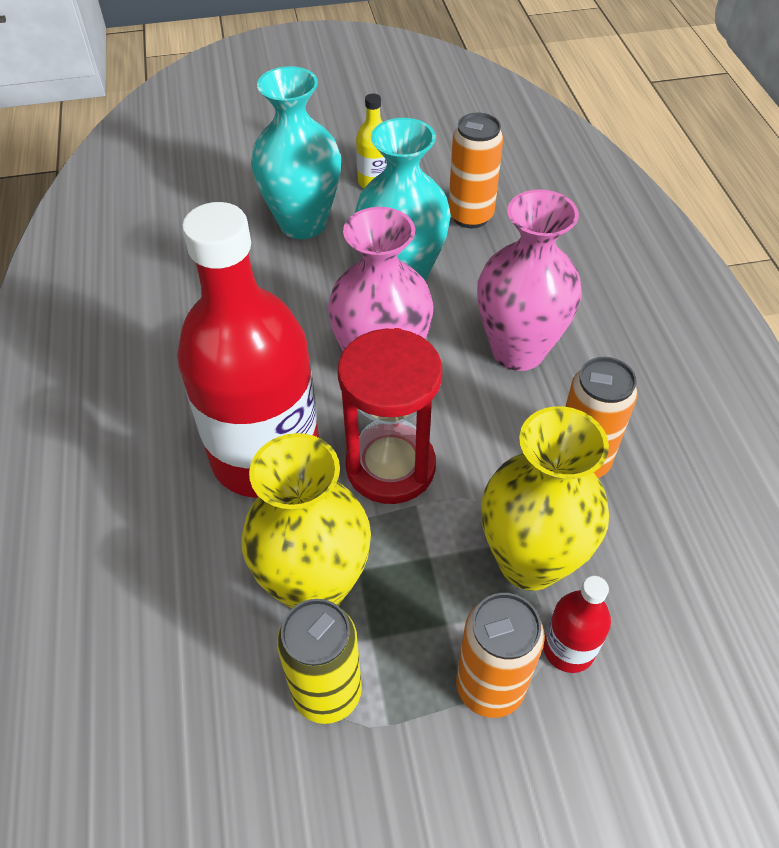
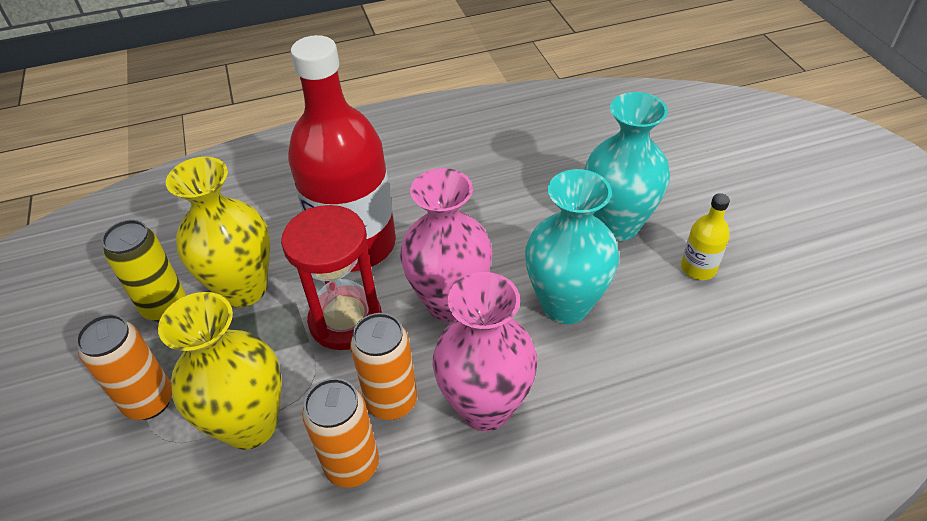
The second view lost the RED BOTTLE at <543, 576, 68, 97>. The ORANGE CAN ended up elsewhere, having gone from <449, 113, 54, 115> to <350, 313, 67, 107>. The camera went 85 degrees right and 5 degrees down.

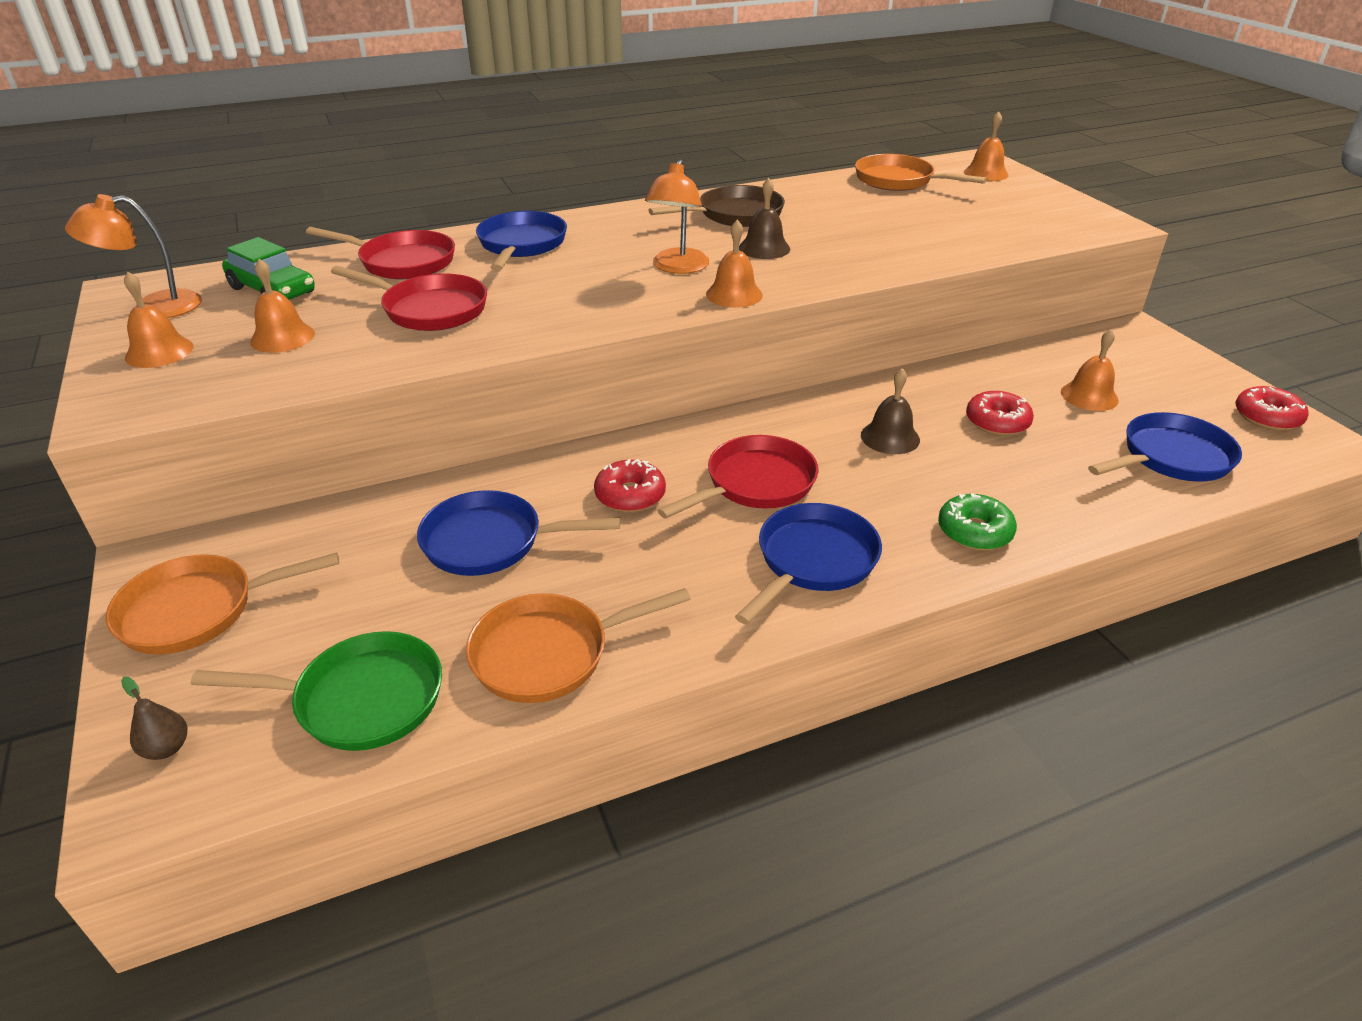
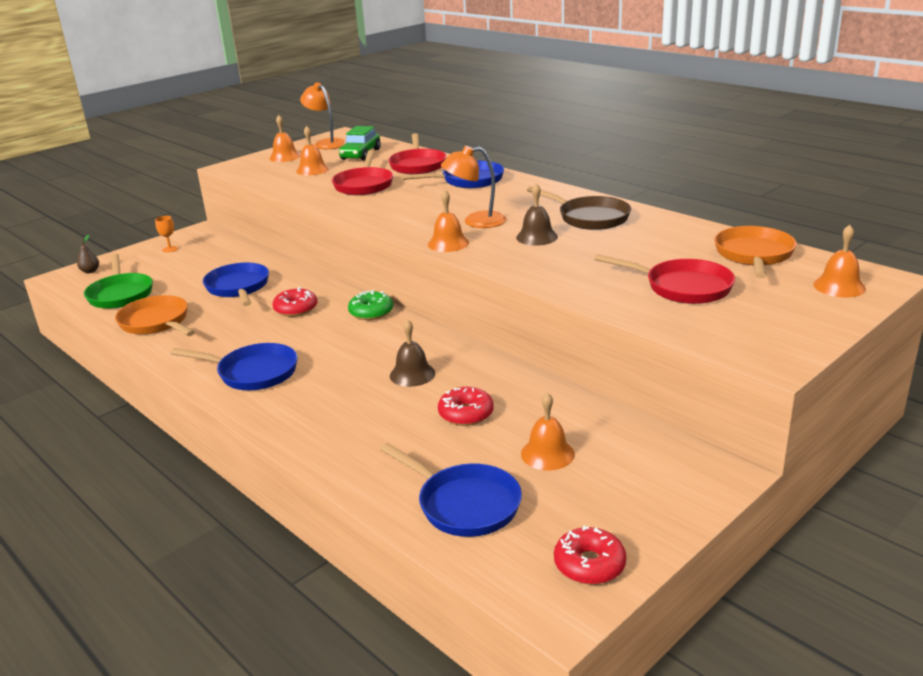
The RED PAN ended up elsewhere, having gone from <657, 435, 162, 84> to <594, 254, 141, 50>. The GREEN DONUT ended up elsewhere, having gone from <938, 493, 79, 57> to <348, 290, 45, 30>. Where the ORANGE PAN stood at <106, 552, 233, 103>, the ORANGE GOBLET came to stand at <155, 216, 23, 37>. The camera went 70 degrees right and 10 degrees down.

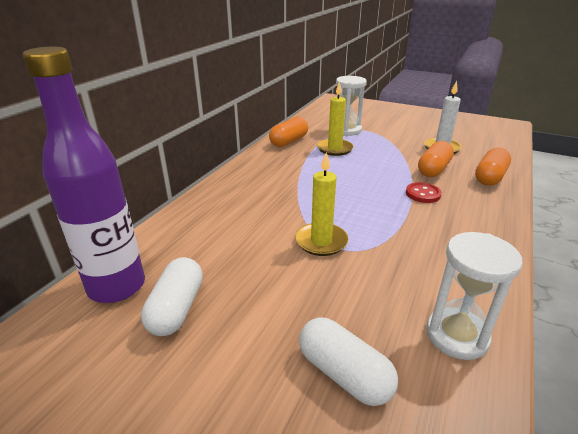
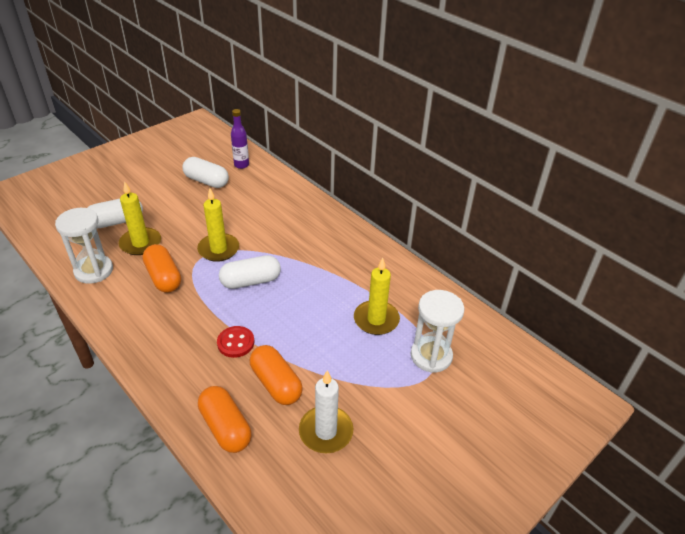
The second view gained the YELLOW CANDLE at <119, 181, 42, 74>. The second view gained the WHITE CAPSULE at <219, 255, 62, 34>. The ORANGE CAPSULE ended up elsewhere, having gone from <269, 117, 39, 30> to <142, 244, 39, 49>. The size of the PURPLE BOTTLE at <23, 47, 122, 256> changed by a factor of 0.47. The camera went 110 degrees right and 10 degrees up.

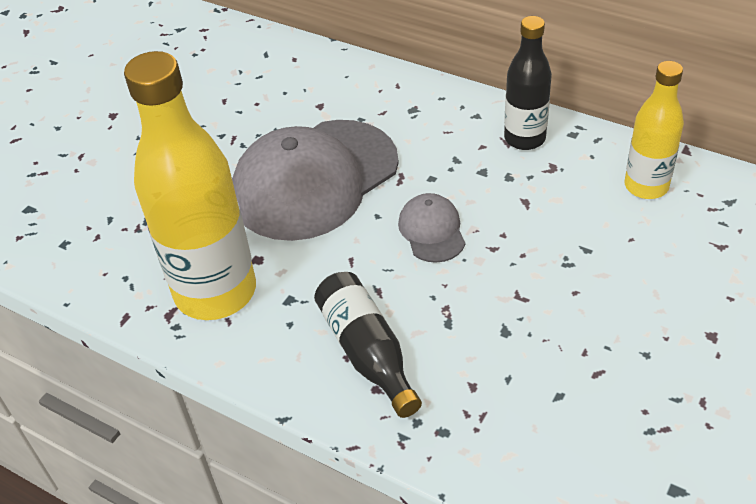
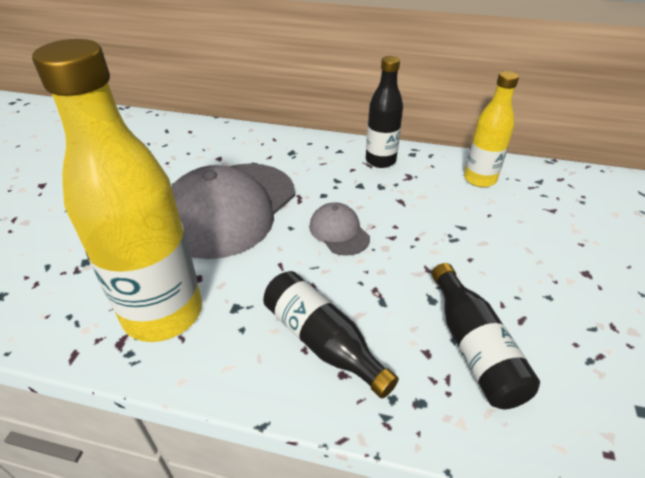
The second view gained the BLACK BOTTLE at <432, 263, 108, 146>. The camera went 20 degrees left and 5 degrees down.

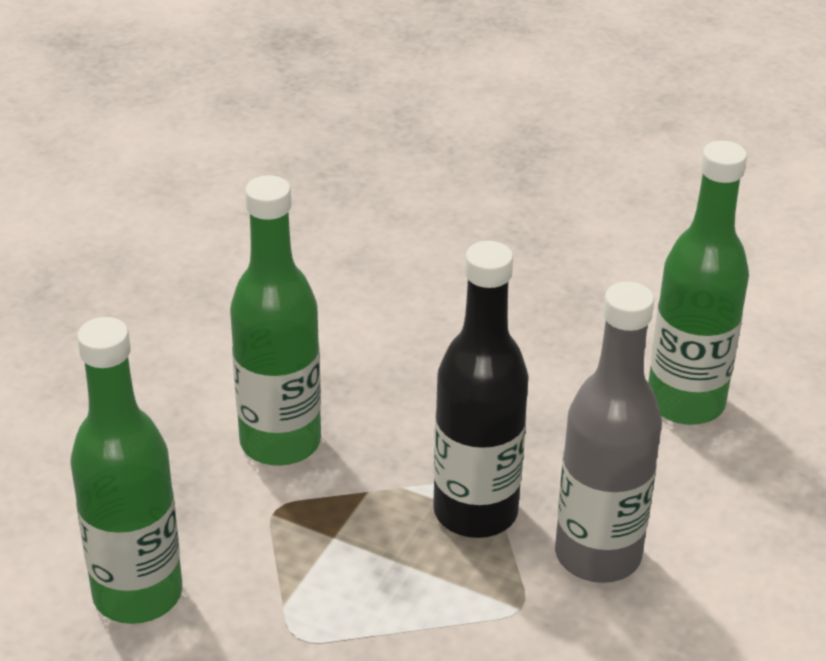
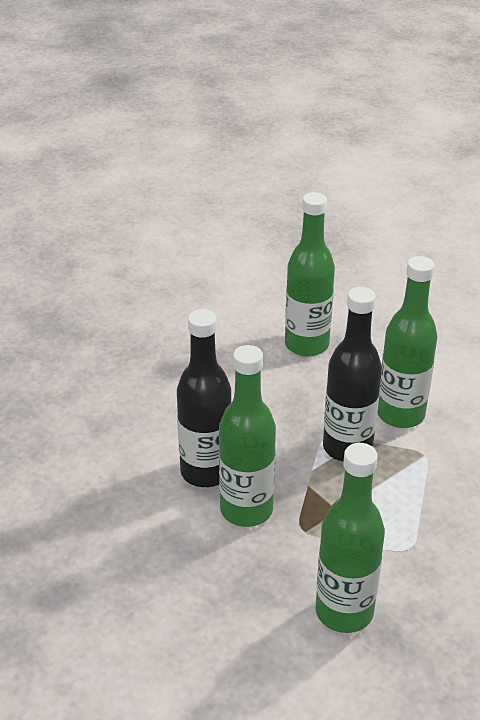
The second view gained the BLACK BOTTLE at <177, 309, 54, 178>. What was the GREY BOTTLE at <555, 282, 107, 301> turned into the GREEN BOTTLE at <377, 256, 60, 172>. The camera went 65 degrees left and 0 degrees up.

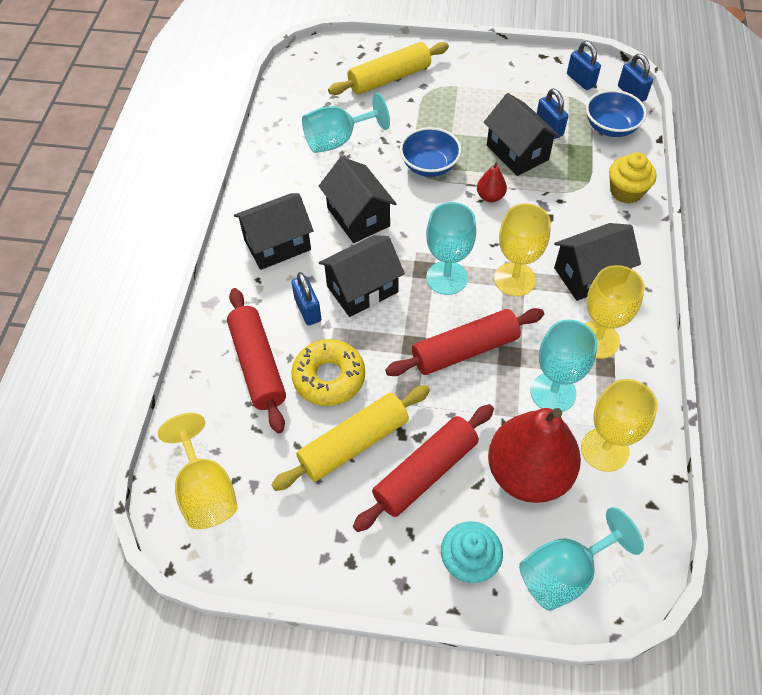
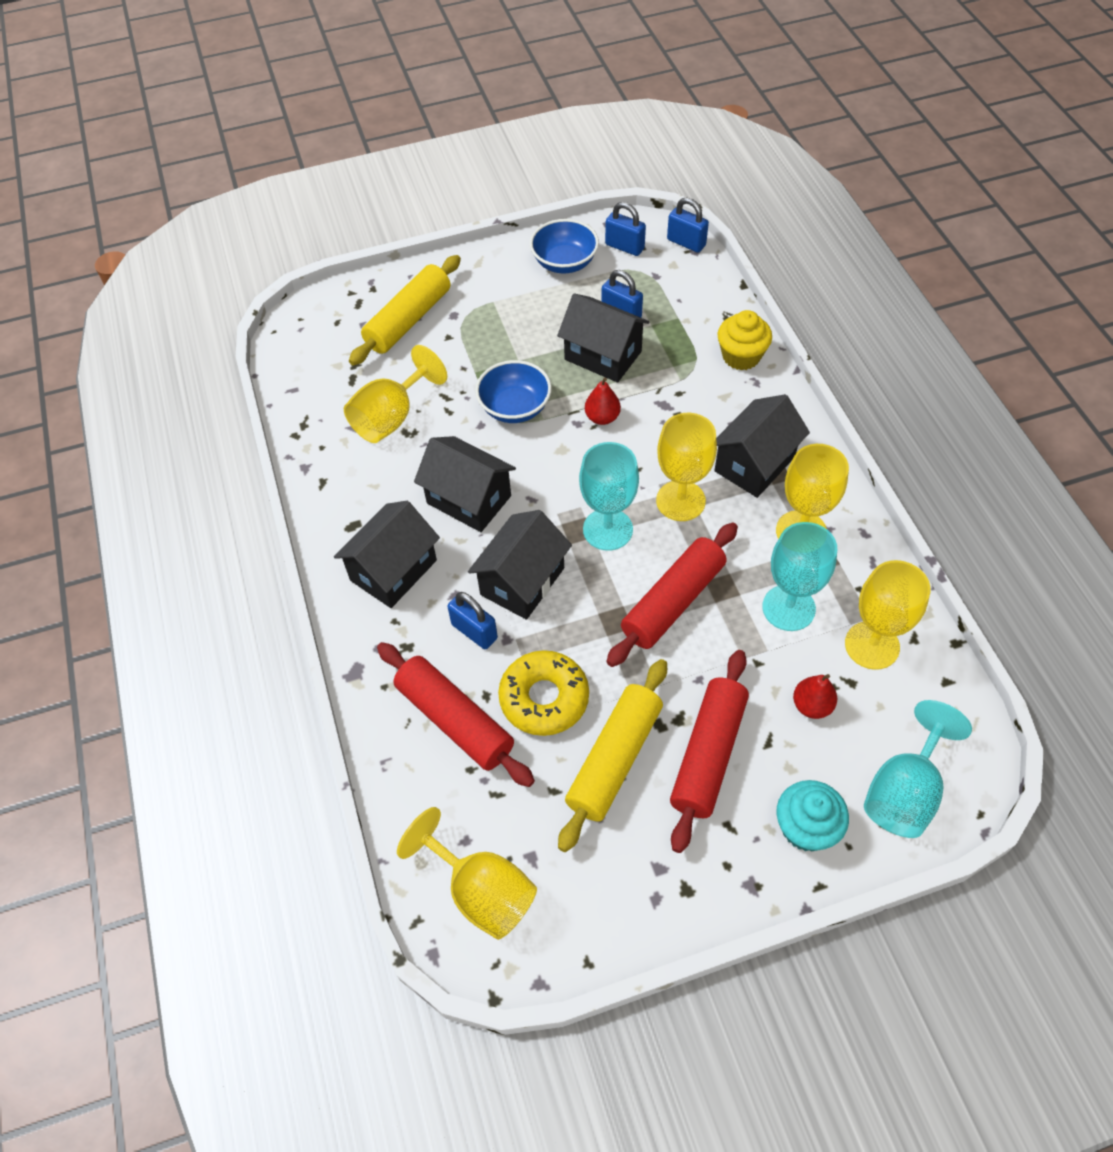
The BLUE BOWL ended up elsewhere, having gone from <586, 90, 61, 47> to <530, 219, 69, 54>. What was the TURQUOISE GOBLET at <302, 93, 88, 60> turned into the YELLOW GOBLET at <344, 345, 103, 98>. The size of the RED PEAR at <488, 408, 93, 95> changed by a factor of 0.42. The camera went 25 degrees left and 0 degrees up.

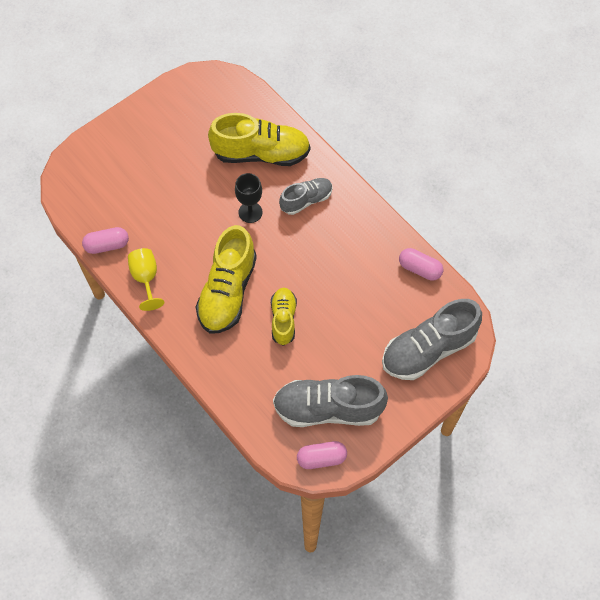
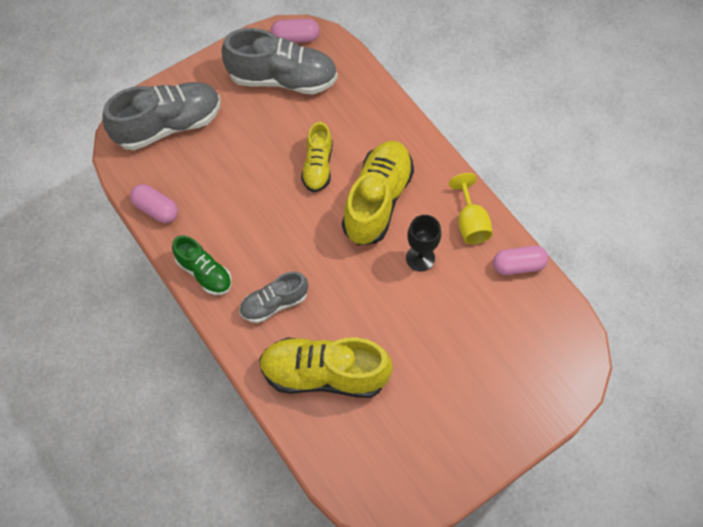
The second view gained the GREEN SHOE at <172, 235, 60, 60>. The BLACK GOBLET ended up elsewhere, having gone from <235, 173, 27, 50> to <406, 215, 35, 57>. The camera went 175 degrees left and 0 degrees up.

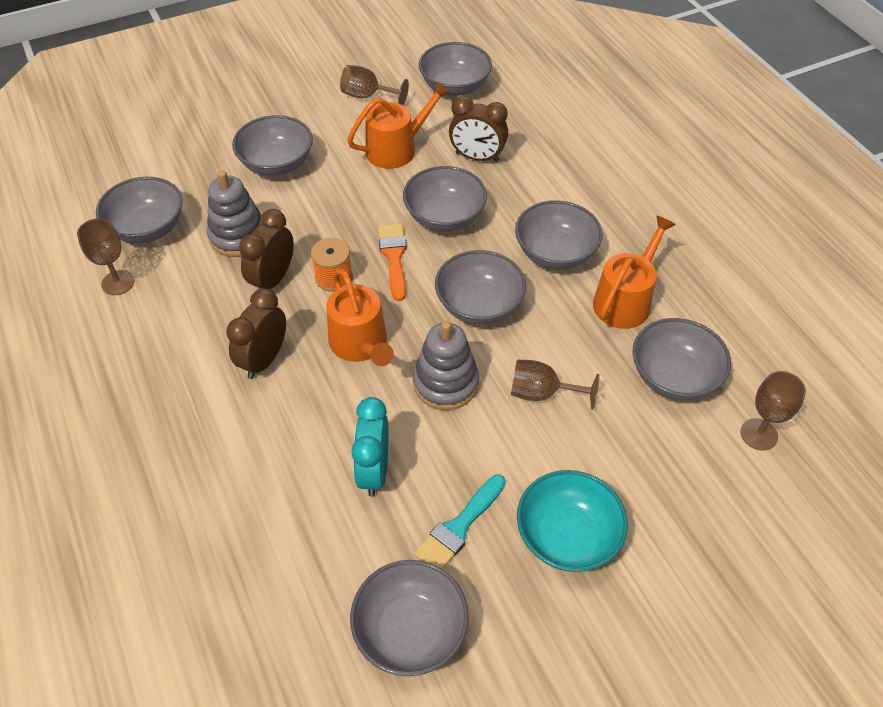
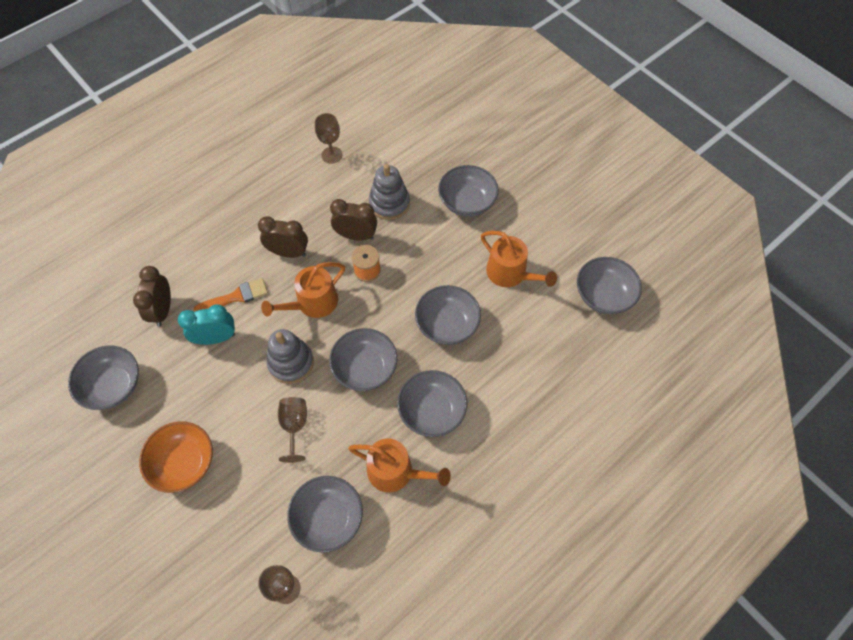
The second view lost the GREY BOWL at <96, 177, 87, 66>. The second view lost the BROWN GOBLET at <340, 65, 69, 40>. The second view lost the TURQUOISE BRUSH at <414, 475, 92, 94>. The ORANGE BRUSH ended up elsewhere, having gone from <378, 223, 28, 78> to <194, 278, 74, 33>. The BROWN CLOCK ended up elsewhere, having gone from <449, 96, 59, 66> to <133, 266, 38, 60>. What was the TURQUOISE BOWL at <517, 470, 111, 102> turned into the ORANGE BOWL at <139, 421, 74, 72>. The camera went 75 degrees right and 10 degrees up.

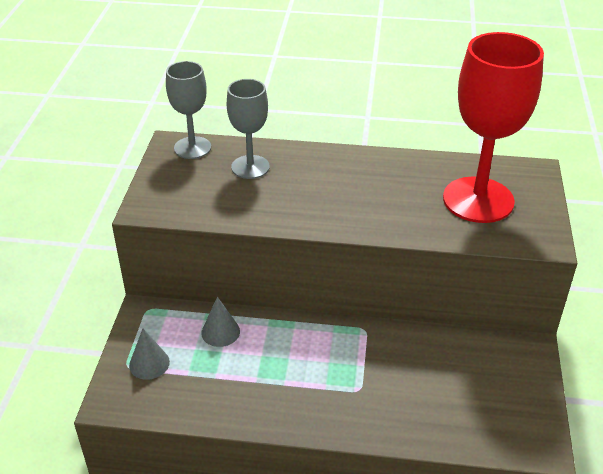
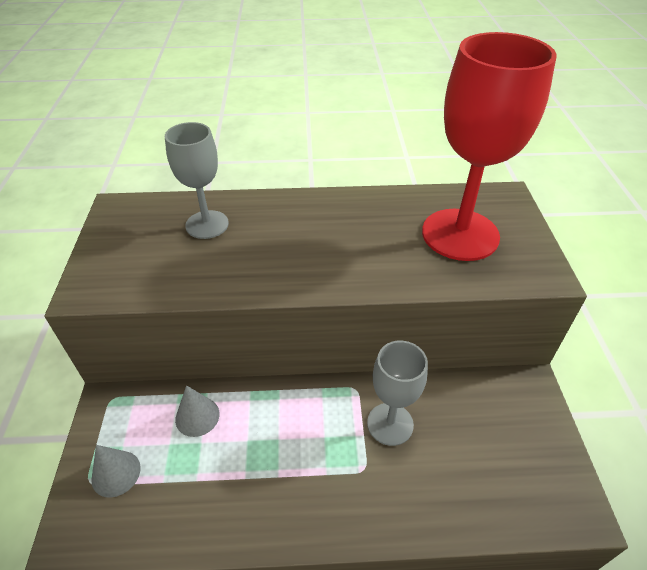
The GREY GOBLET ended up elsewhere, having gone from <166, 61, 45, 98> to <367, 341, 61, 105>. The camera went 10 degrees left and 5 degrees up.

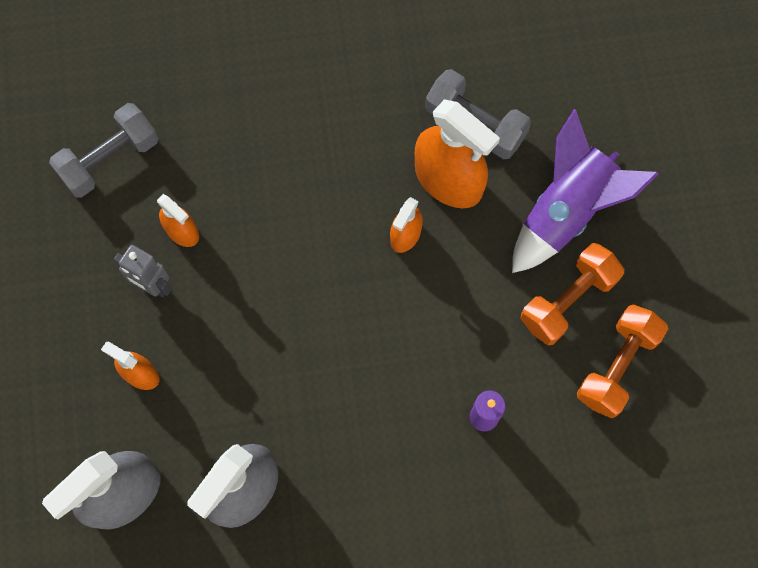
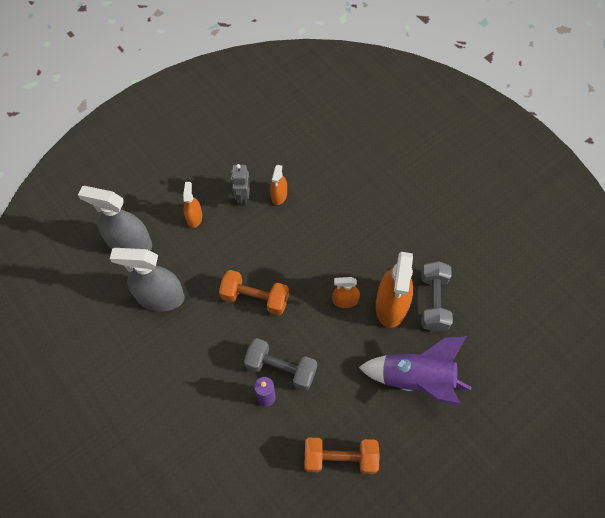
The GREY DUMBBELL ended up elsewhere, having gone from <49, 103, 109, 95> to <244, 338, 73, 53>. The ORANGE DUMBBELL ended up elsewhere, having gone from <520, 243, 105, 102> to <219, 270, 70, 46>. The camera went 60 degrees right and 10 degrees down.

